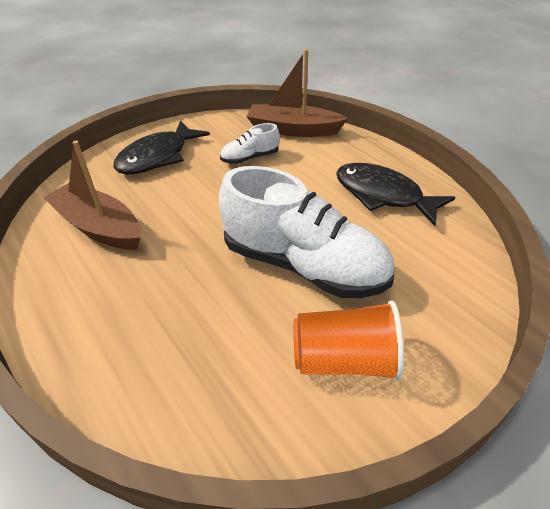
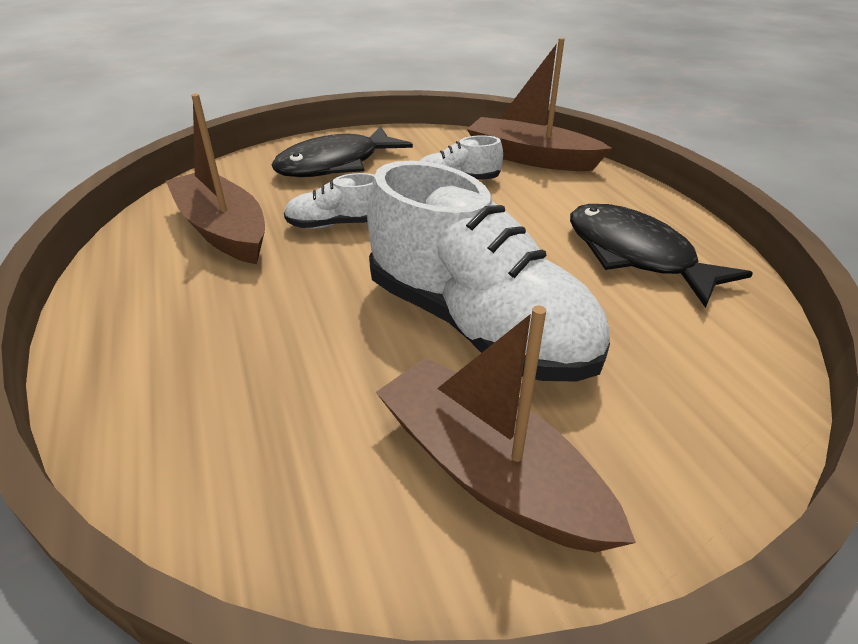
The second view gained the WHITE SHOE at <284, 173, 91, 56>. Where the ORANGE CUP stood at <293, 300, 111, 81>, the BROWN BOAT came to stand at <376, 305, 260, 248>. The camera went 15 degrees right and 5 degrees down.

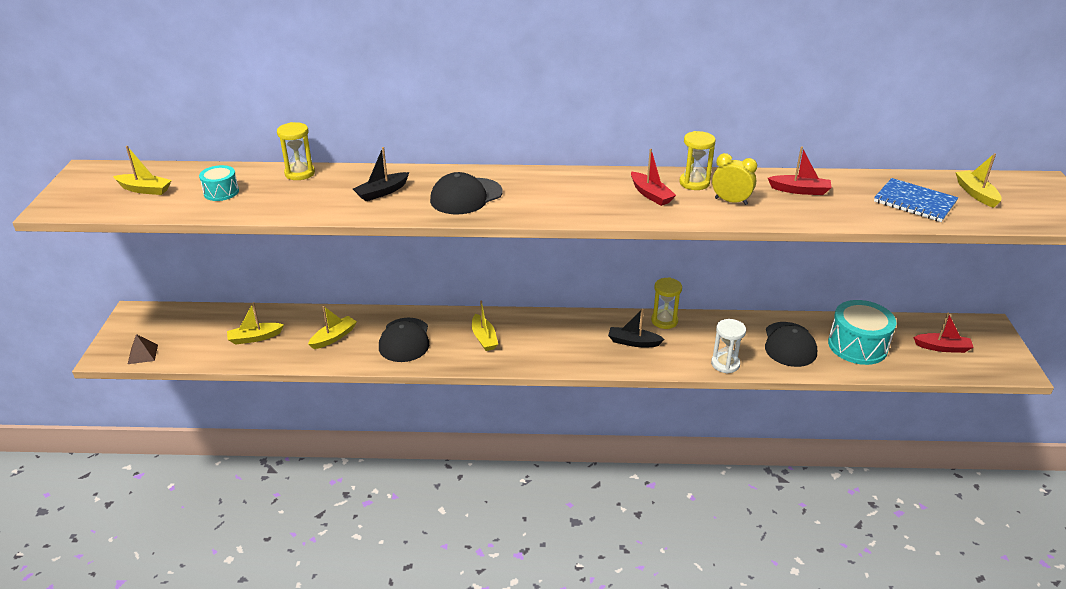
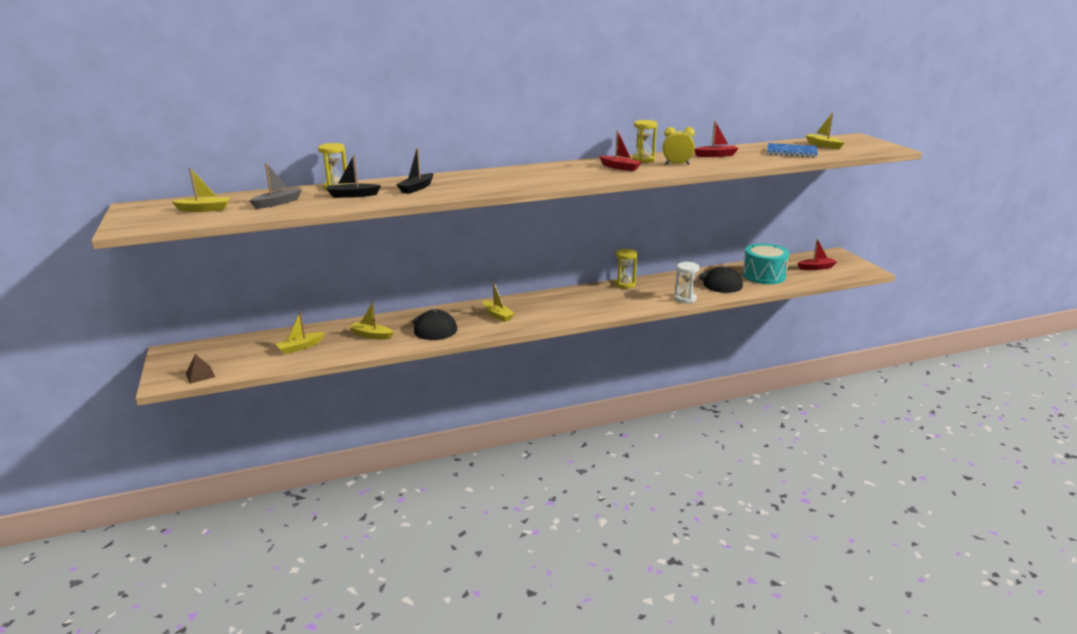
The second view lost the BLACK CAP at <430, 172, 73, 42>. The BLACK BOAT ended up elsewhere, having gone from <608, 309, 57, 38> to <326, 155, 55, 43>. Where the TURQUOISE DRUM stood at <199, 165, 40, 36>, the GREY BOAT came to stand at <249, 163, 53, 46>. The YELLOW BOAT at <308, 306, 49, 43> ended up facing another way, 90 degrees counterclockwise from before. The camera went 20 degrees left and 10 degrees down.

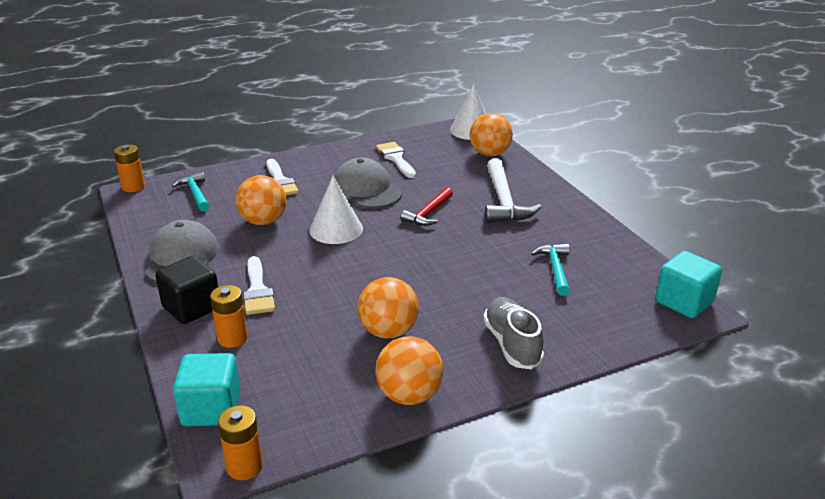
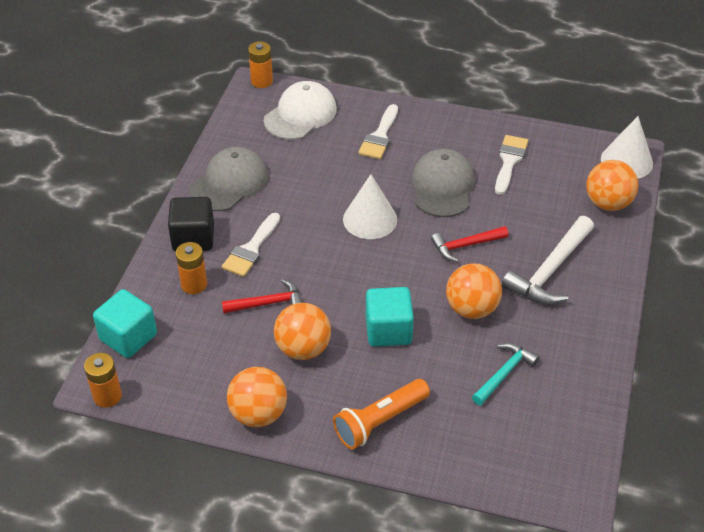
The second view gained the RED HAMMER at <222, 279, 80, 34>. The ORANGE BALL ended up elsewhere, having gone from <236, 175, 50, 50> to <446, 263, 56, 56>. The TURQUOISE CUBE ended up elsewhere, having gone from <655, 251, 67, 67> to <366, 287, 48, 60>. Where the TURQUOISE HAMMER stood at <172, 172, 37, 39>, the WHITE CAP came to stand at <264, 81, 73, 59>. Where the GREY SHOE stood at <483, 297, 61, 72>, the ORANGE FLASHLIGHT came to stand at <333, 379, 97, 71>. The camera went 40 degrees right and 15 degrees up.

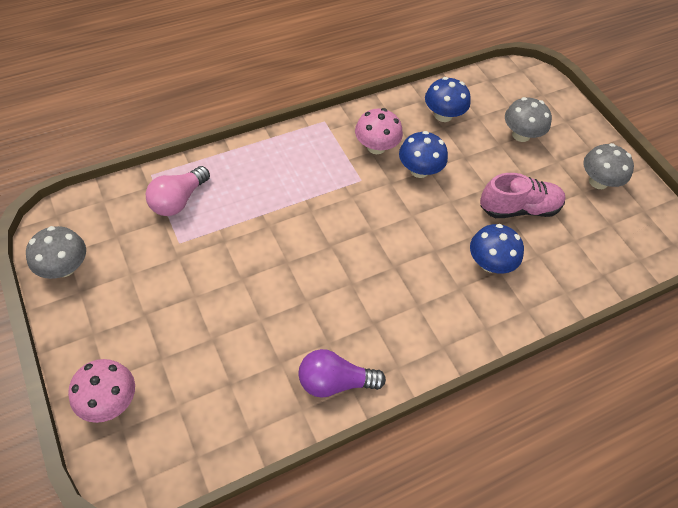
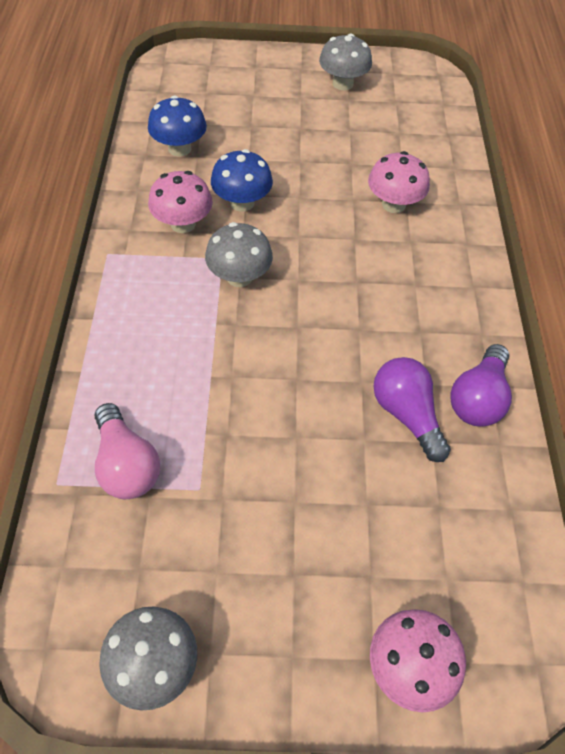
The second view lost the PINK SHOE at <480, 173, 85, 45>. The second view gained the PURPLE LIGHT BULB at <373, 357, 78, 105>. The GREY MUSHROOM ended up elsewhere, having gone from <505, 97, 47, 45> to <205, 222, 68, 65>. What was the BLUE MUSHROOM at <470, 224, 54, 50> turned into the PINK MUSHROOM at <368, 151, 62, 62>. The camera went 60 degrees left and 0 degrees up.

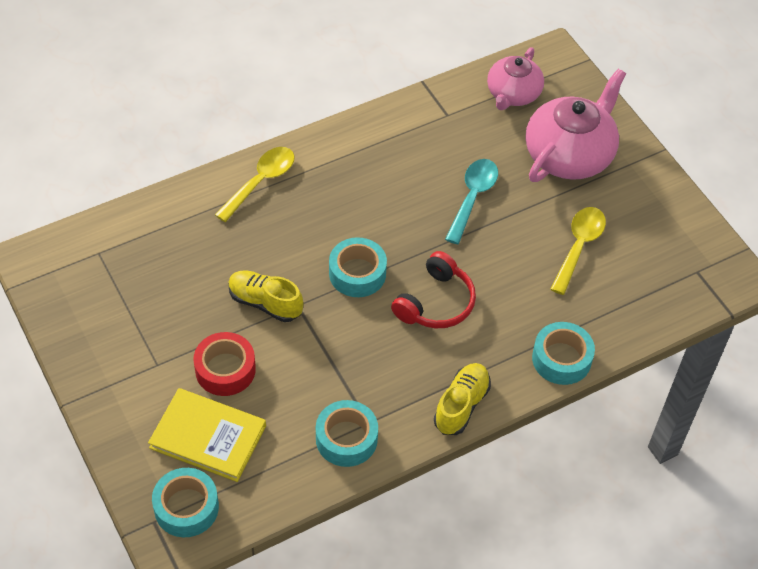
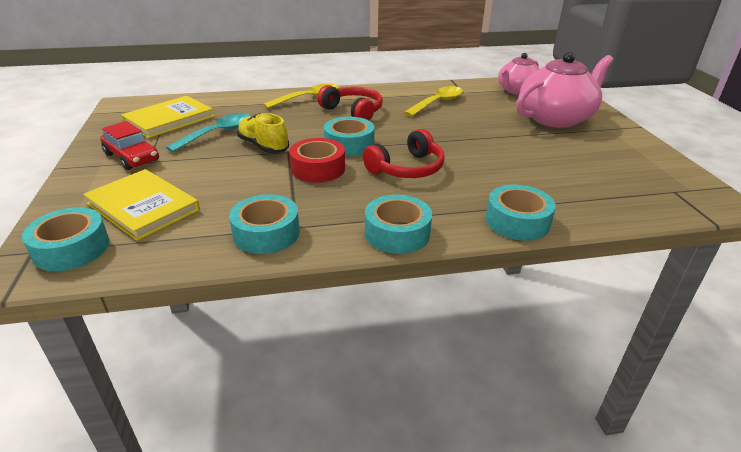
The second view gained the RED CAR at <100, 121, 59, 49>. The second view gained the YELLOW BOOK at <121, 96, 93, 42>. The second view gained the RED HEADPHONES at <317, 85, 66, 36>. The RED TAPE ended up elsewhere, having gone from <193, 332, 63, 64> to <289, 138, 56, 45>. The TURQUOISE SPOON ended up elsewhere, having gone from <445, 159, 53, 85> to <166, 113, 85, 39>. The YELLOW SPOON ended up elsewhere, having gone from <550, 207, 56, 88> to <404, 86, 59, 30>. Where the YELLOW SHOE stood at <434, 363, 57, 72>, the TURQUOISE TAPE came to stand at <365, 195, 67, 59>. The camera went 20 degrees right and 20 degrees down.

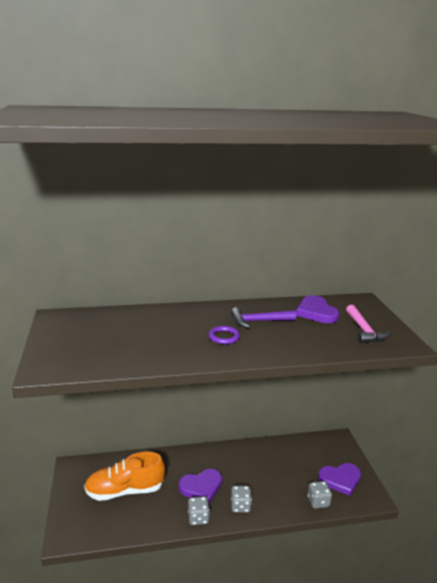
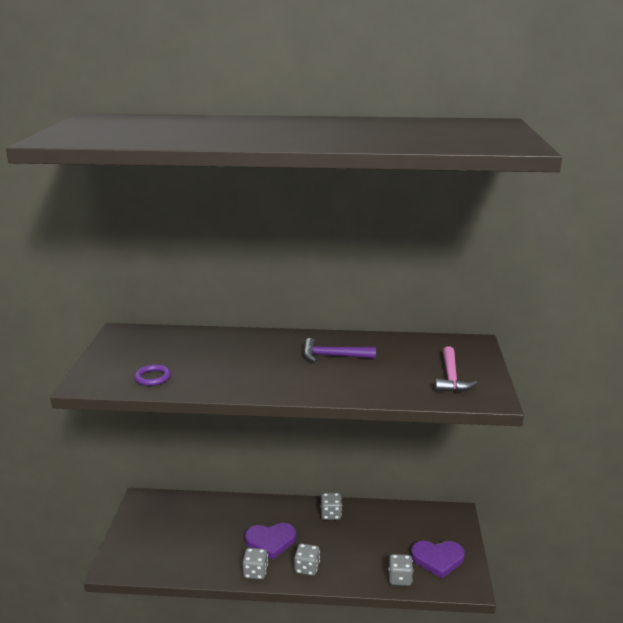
The second view lost the ORANGE SHOE at <84, 451, 81, 50>. The second view lost the PURPLE HEART at <296, 295, 43, 28>. The second view gained the GREY DICE at <321, 493, 21, 27>. The PURPLE RING ended up elsewhere, having gone from <209, 326, 31, 18> to <134, 364, 37, 22>. The camera went 15 degrees right and 0 degrees up.

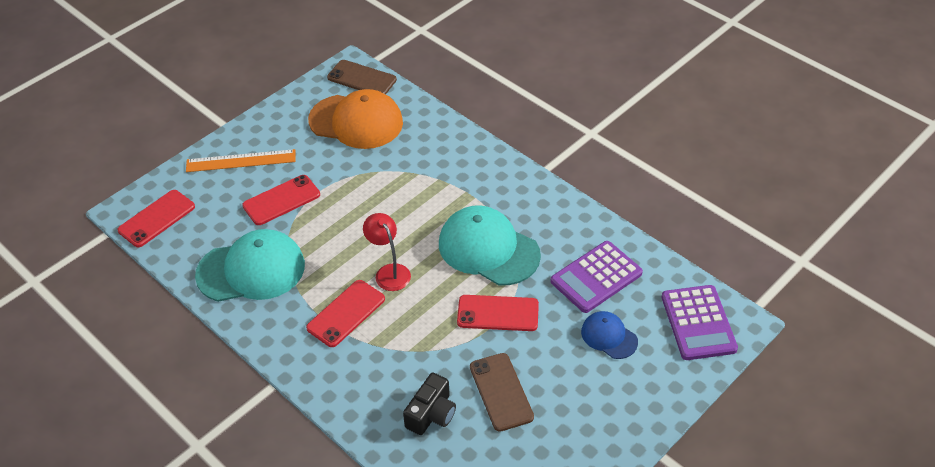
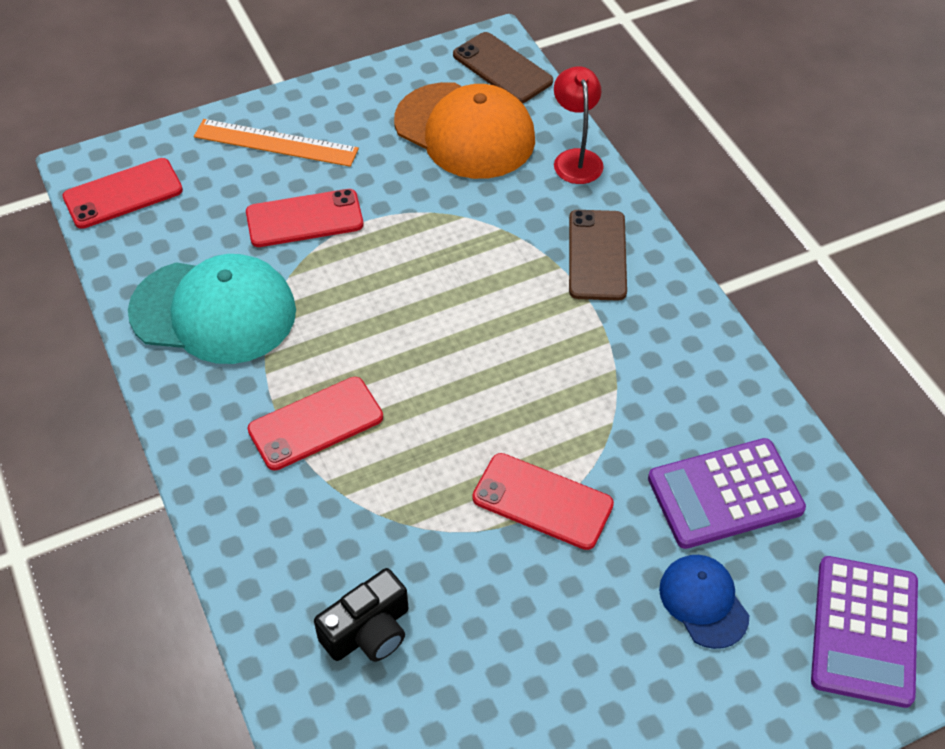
The second view lost the TURQUOISE CAP at <439, 205, 102, 80>. The RED LAMP ended up elsewhere, having gone from <363, 213, 48, 78> to <554, 66, 50, 118>. The BROWN PHONE ended up elsewhere, having gone from <470, 353, 64, 79> to <569, 210, 58, 91>. The camera went 20 degrees right and 5 degrees up.

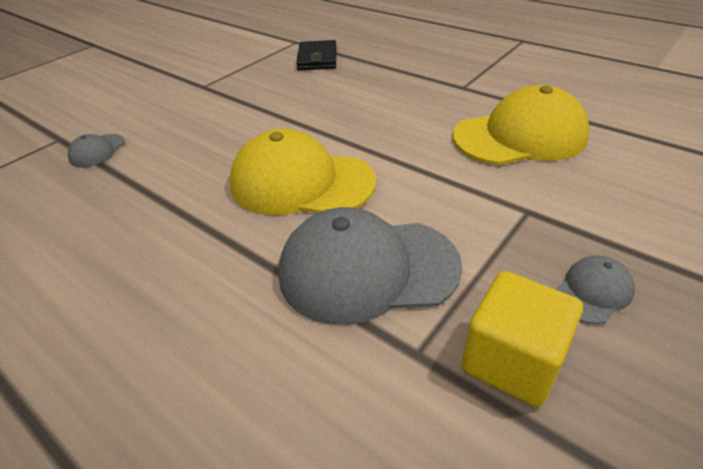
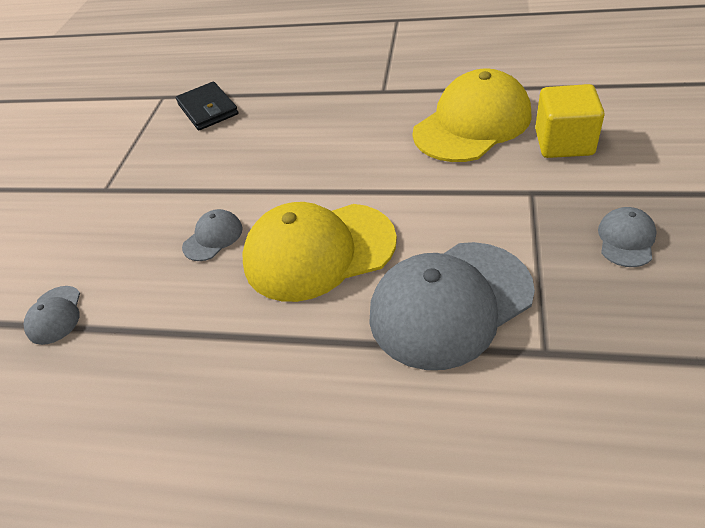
The second view gained the GREY CAP at <182, 209, 61, 52>. The YELLOW CUBE ended up elsewhere, having gone from <462, 271, 121, 136> to <535, 84, 70, 74>. The camera went 25 degrees left and 5 degrees up.

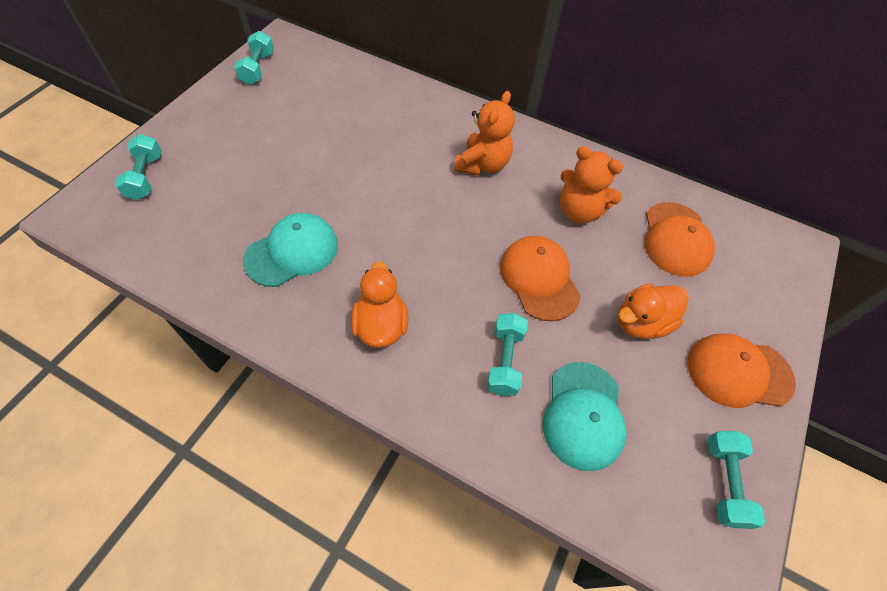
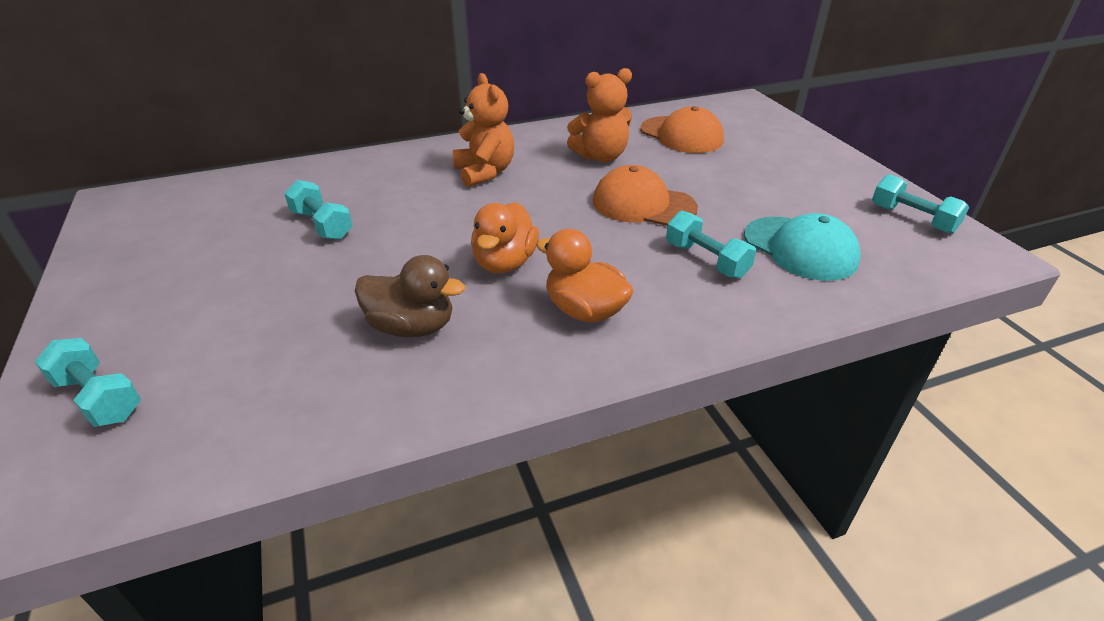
The second view lost the ORANGE CAP at <688, 334, 108, 74>. The TURQUOISE DUMBBELL ended up elsewhere, having gone from <234, 31, 40, 54> to <284, 180, 69, 60>. The ORANGE DUCK ended up elsewhere, having gone from <618, 283, 71, 56> to <471, 202, 68, 71>. Where the TURQUOISE CAP stood at <243, 213, 95, 74>, the BROWN DUCK came to stand at <355, 255, 110, 83>. The camera went 45 degrees left and 20 degrees down.

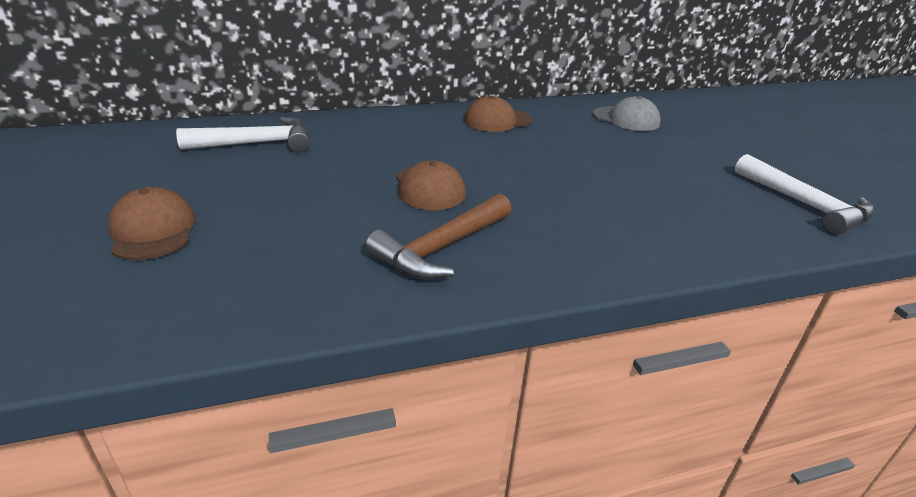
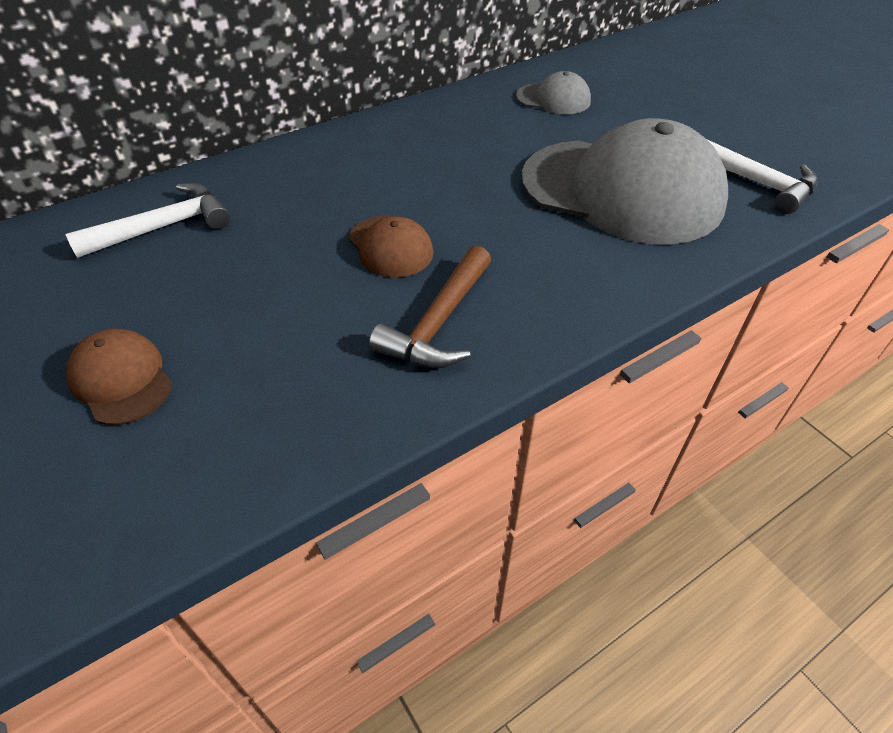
The second view lost the BROWN CAP at <464, 96, 68, 36>. The second view gained the GREY CAP at <521, 118, 207, 127>. The camera went 15 degrees left and 15 degrees up.

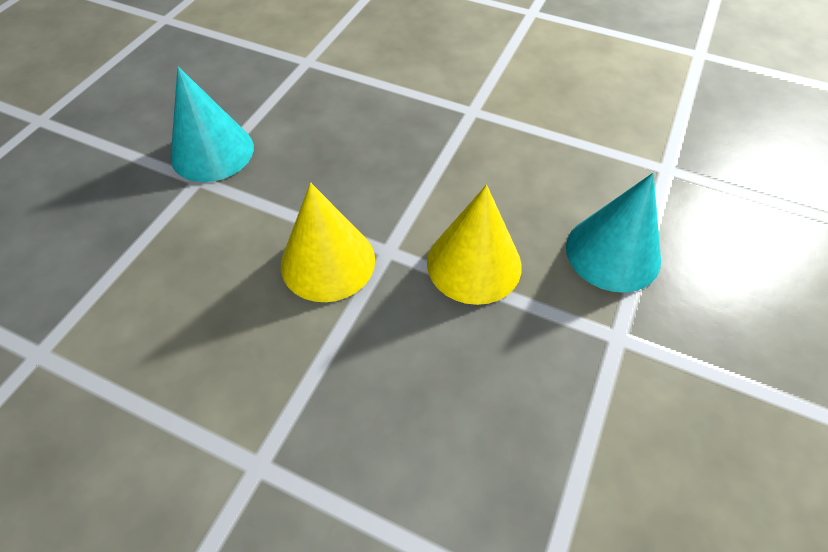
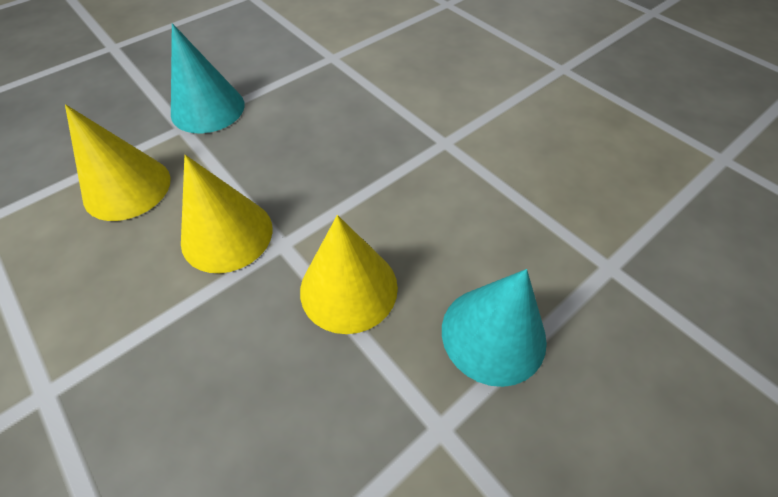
The second view gained the YELLOW CONE at <65, 104, 106, 117>. The camera went 25 degrees right and 0 degrees up.

